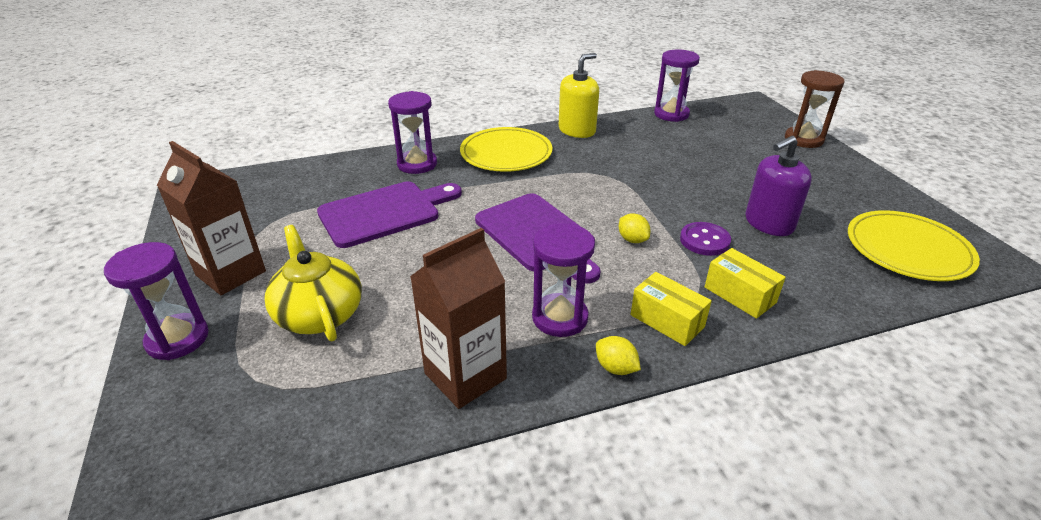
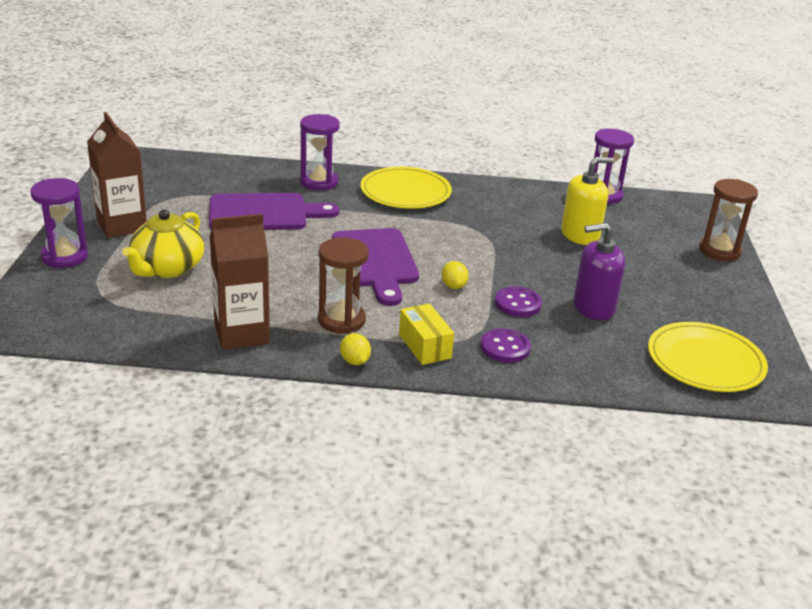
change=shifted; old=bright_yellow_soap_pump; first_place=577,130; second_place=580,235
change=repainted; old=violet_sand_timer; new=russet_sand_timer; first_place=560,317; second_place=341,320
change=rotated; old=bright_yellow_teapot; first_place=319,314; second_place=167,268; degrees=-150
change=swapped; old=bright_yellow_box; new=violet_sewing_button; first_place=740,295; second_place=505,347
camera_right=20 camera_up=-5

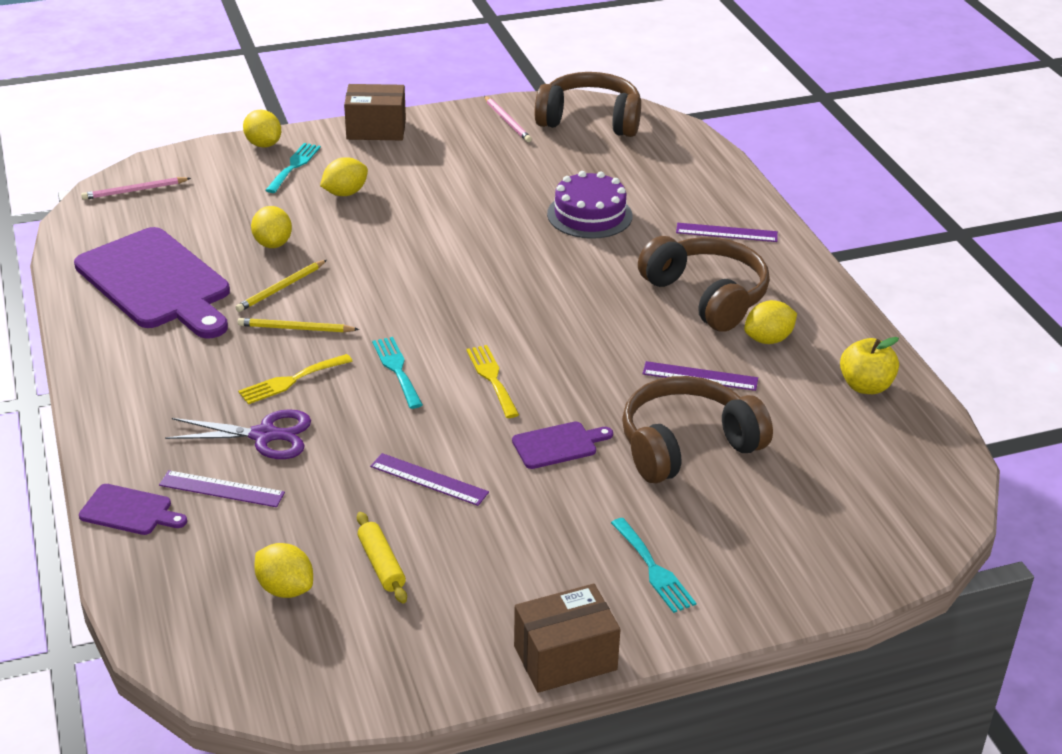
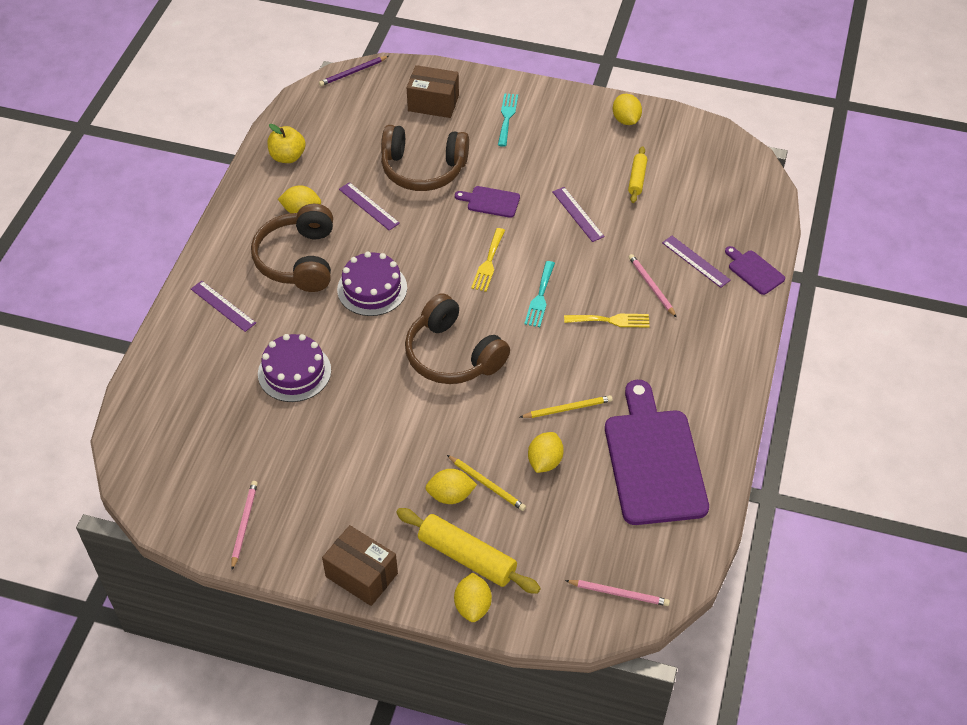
change=shifted; old=russet_headset; first_place=590,120; second_place=452,355
change=swapped; old=teal_table_fork; new=bright_yellow_rolling_pin; first_place=294,166; second_place=467,557
change=shifted; old=bright_yellow_pencil; first_place=295,328; second_place=487,484
change=swapped; old=violet_shears; new=rose-pink_pencil; first_place=264,435; second_place=651,286
change=shifted; old=bright_yellow_lemon; first_place=285,588; second_place=626,120
change=shifted; old=russet_box; first_place=565,658; second_place=433,103
change=new; new=violet_pencil; second_place=353,72
change=new; new=violet_gateau; second_place=372,288
camera_right=-145 camera_up=15

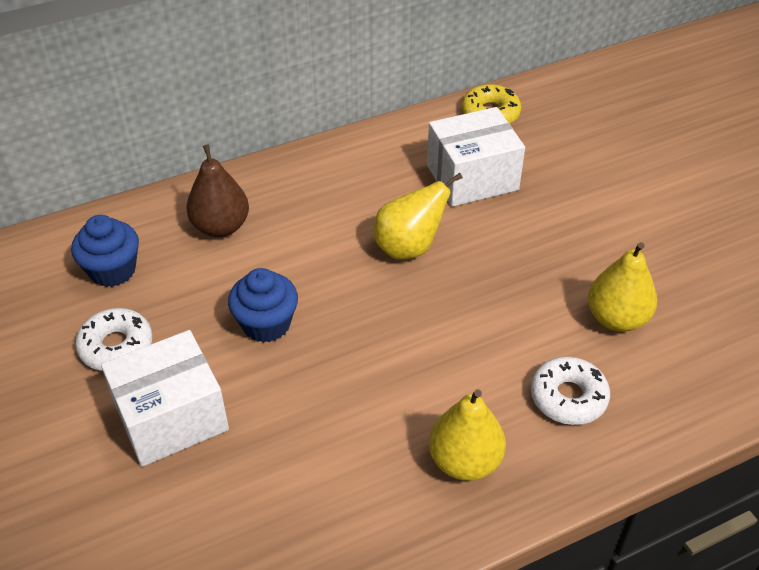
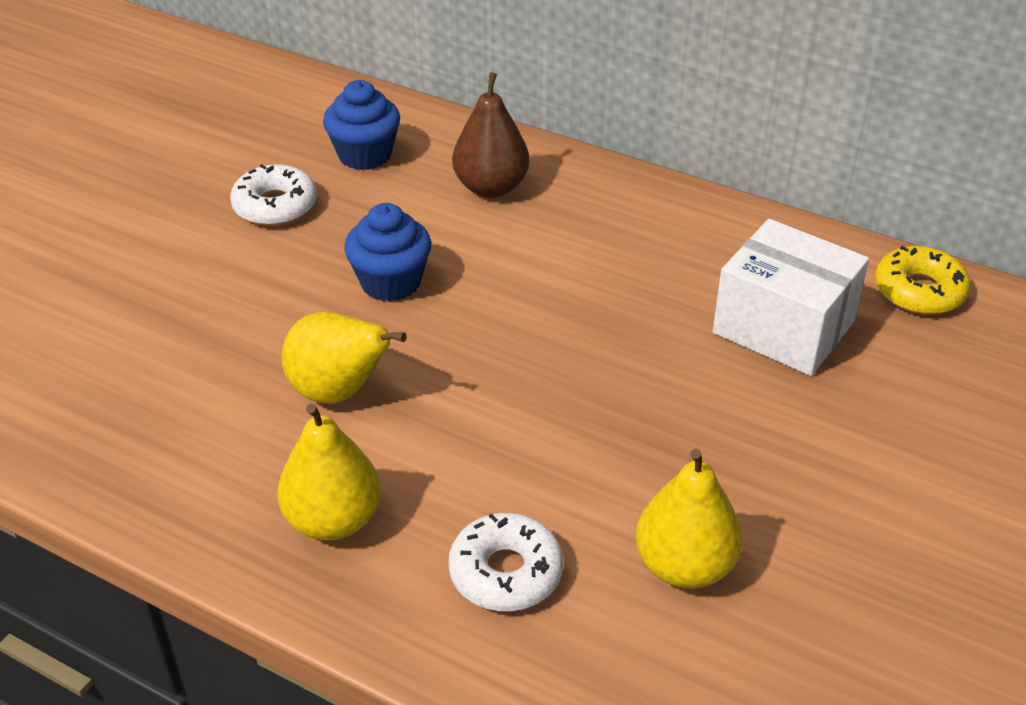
change=shifted; old=bright_yellow_pear; first_place=409,247; second_place=339,392
change=gone; old=snow-white_box; first_place=171,417
camera_right=55 camera_up=-5

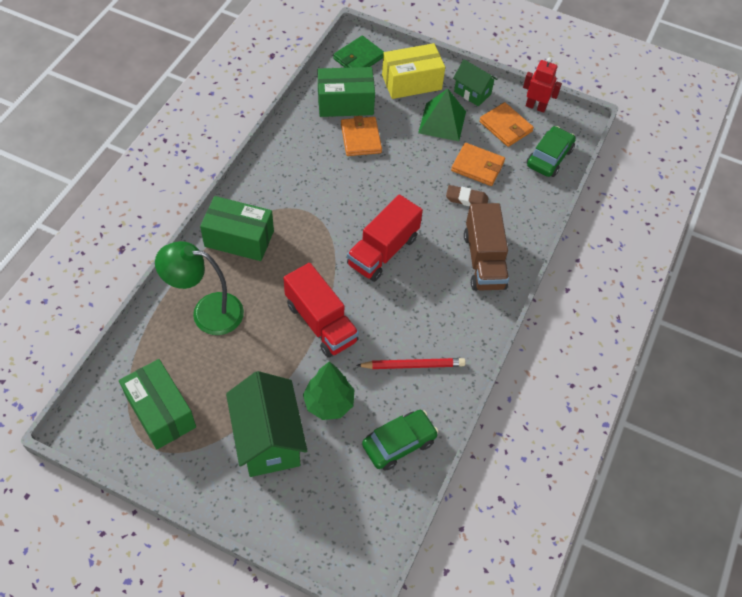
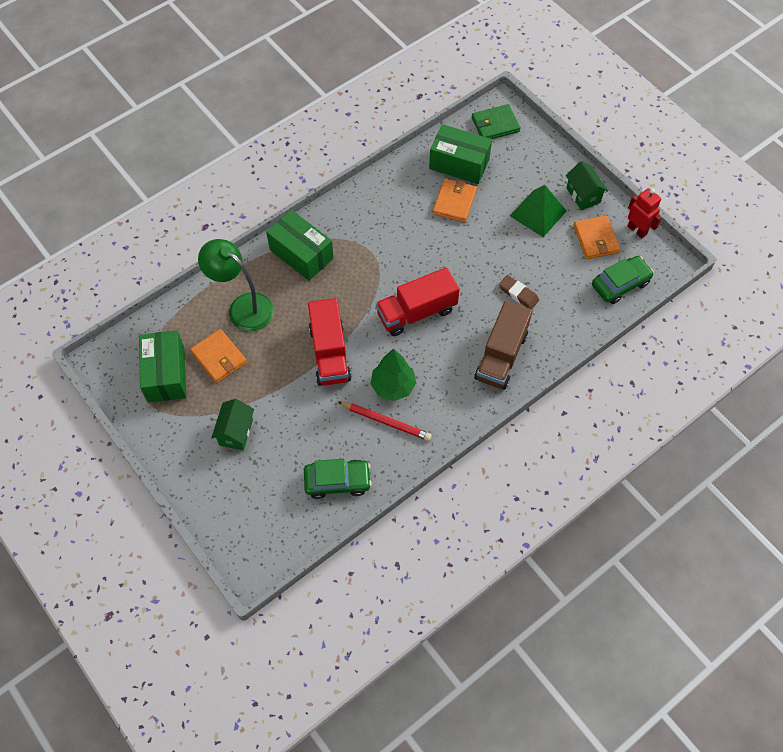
change=gone; old=bright_yellow_box; first_place=411,82
change=shifted; old=orange_card_wallet; first_place=477,166; second_place=219,357
change=shifted; old=emerald_fir_tree; first_place=329,403; second_place=393,386
change=scaled; old=emerald_cottage; first_place=268,439; second_place=236,432; factor=0.57
camera_right=30 camera_up=5

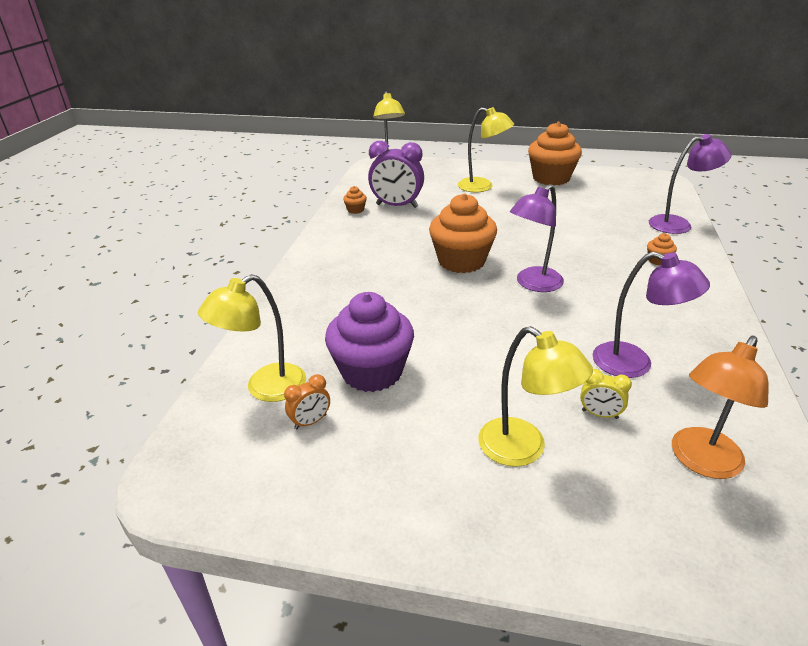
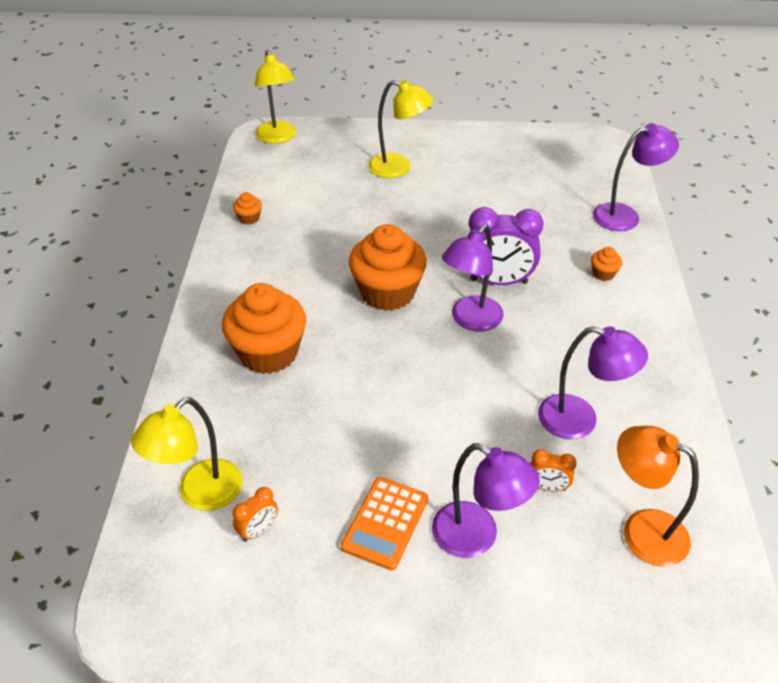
change=shifted; old=orange_muffin; first_place=551,178; second_place=268,353
change=shifted; old=violet_alarm_clock; first_place=397,206; second_place=498,281
change=gone; old=violet_muffin; first_place=372,372
change=repainted; old=bright_yellow_lamp; new=violet_lamp; first_place=523,449; second_place=477,537
change=rotated; old=orange_lamp; first_place=701,462; second_place=642,530; degrees=90
change=repainted; old=bright_yellow_alarm_clock; new=orange_alarm_clock; first_place=599,414; second_place=547,487
change=new; new=orange_calculator; second_place=385,523
camera_right=-10 camera_up=10

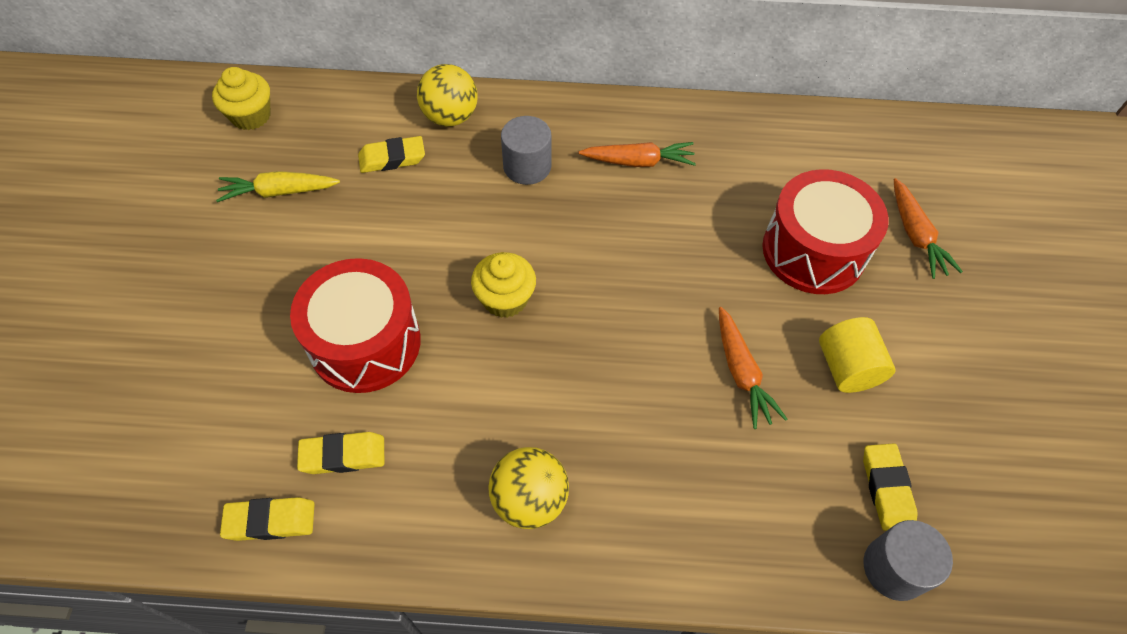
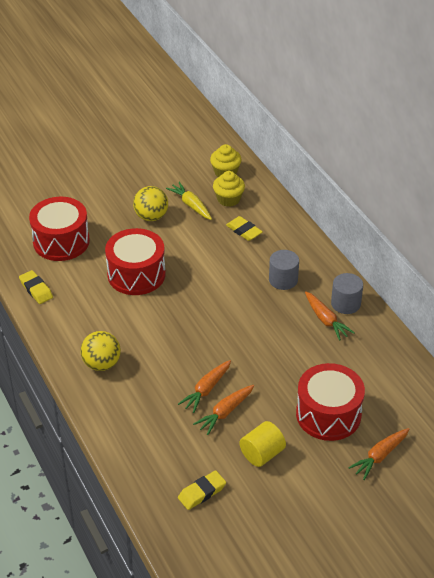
change=shifted; old=bright_yellow_play_ball; first_place=450,117; second_place=151,216
change=shifted; old=bright_yellow_muffin; first_place=505,299; second_place=228,199
change=gone; old=bright_yellow_gum_eraser; first_place=343,455
change=shifted; old=gray_solid_cylinder; first_place=894,568; second_place=345,303
change=new; new=scarlet_snare_drum; second_place=61,241
change=new; new=orange_carrot; second_place=206,390
camera_right=60 camera_up=-15

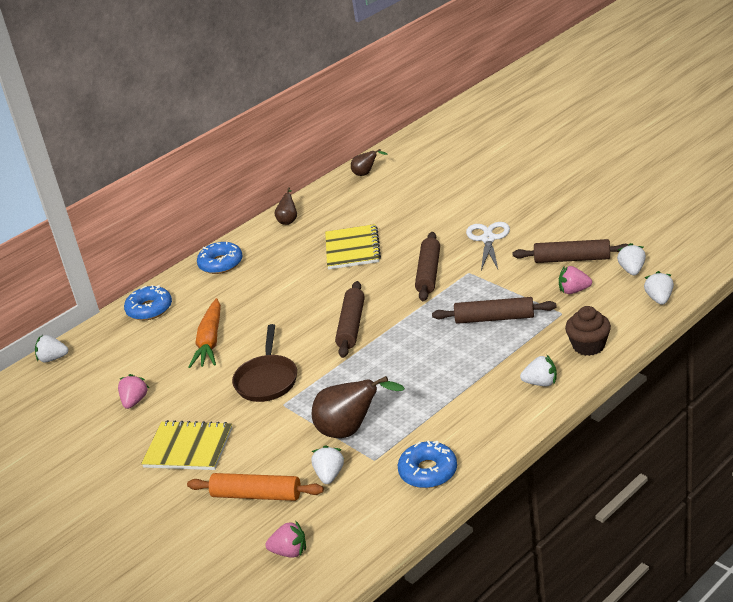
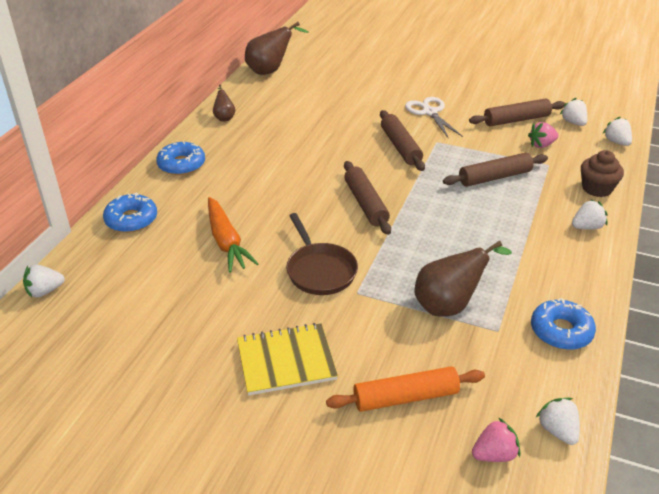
change=scaled; old=russet_pear; first_place=366,173; second_place=270,71; factor=1.87
change=gone; old=bright_yellow_exercise_book; first_place=352,249
change=gone; old=rose-pink_toy_strawberry; first_place=135,401
change=shifted; old=snow-white_toy_strawberry; first_place=329,475; second_place=557,430
camera_right=-30 camera_up=5

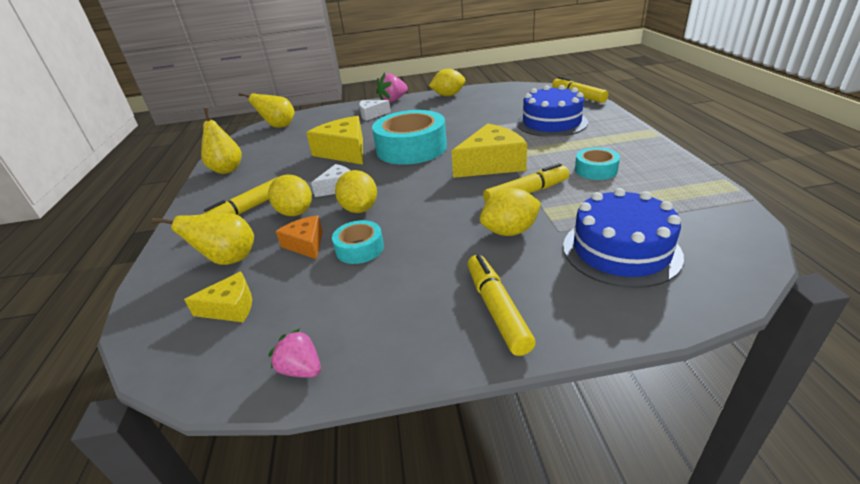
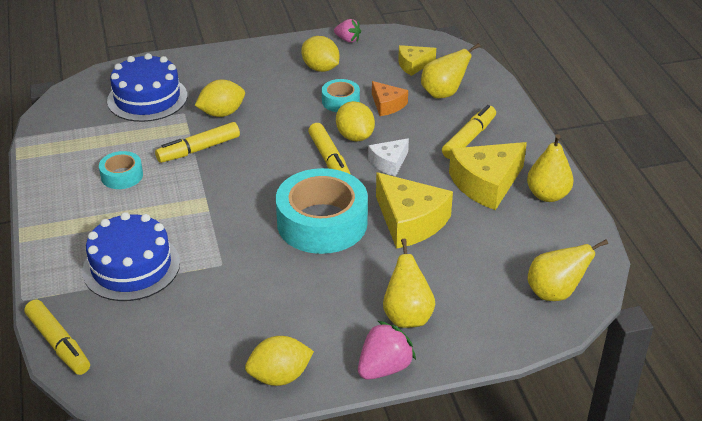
change=swapped; old=snow-white_cheese; new=bright_yellow_pear; first_place=372,115; second_place=407,316
change=shifted; old=bright_yellow_cheese; first_place=491,164; second_place=486,184
change=shifted; old=bright_yellow_lemon; first_place=295,212; second_place=320,68
change=shifted; old=bright_yellow_felt_pen; first_place=497,309; second_place=329,160
camera_right=170 camera_up=5

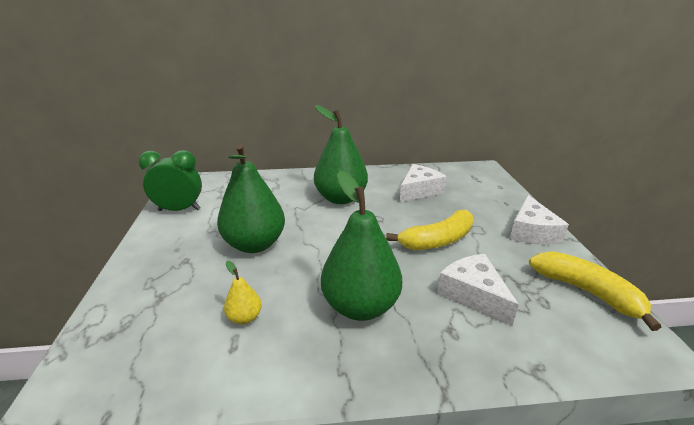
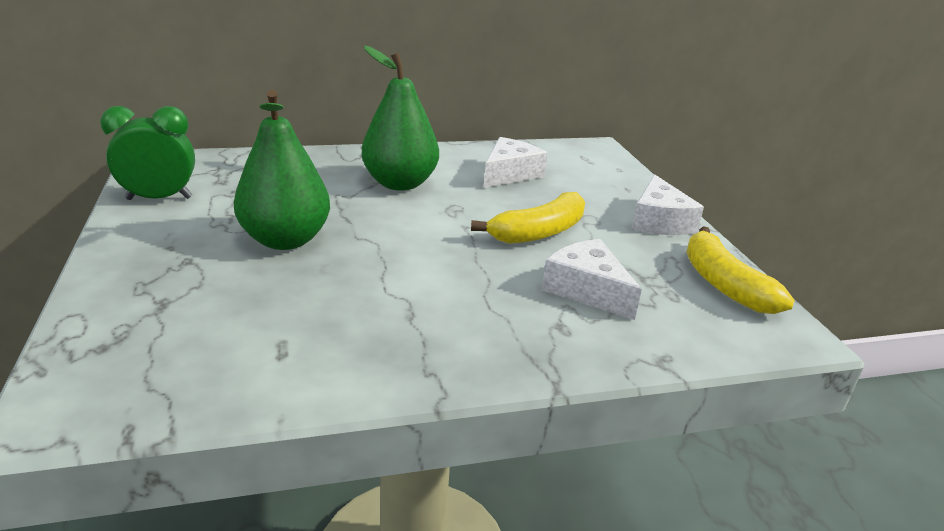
change=gone; old=emerald_pear; first_place=360,306
change=rotated; old=bright_yellow_banana; first_place=587,292; second_place=723,284; degrees=-150
change=gone; old=bright_yellow_pear; first_place=244,317
camera_right=-10 camera_up=0

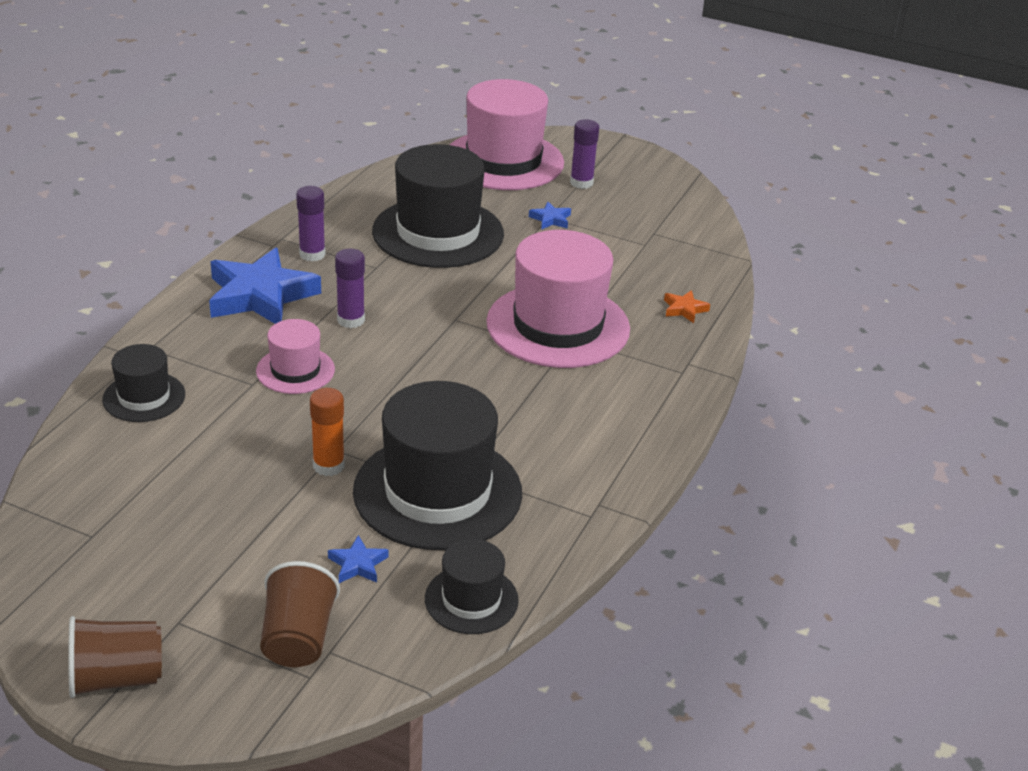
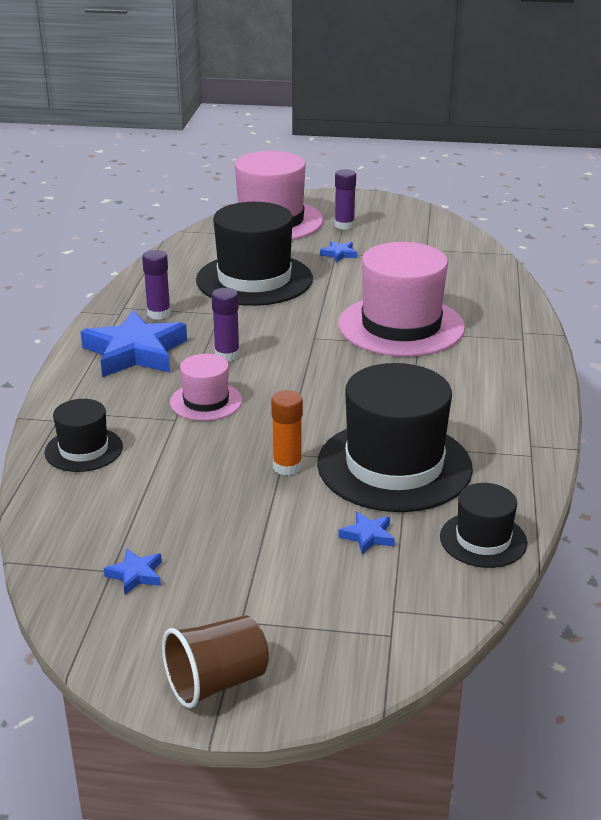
change=gone; old=orange_five-pointed_star; first_place=684,309
change=gone; old=russet_tumbler; first_place=298,638
change=new; new=royal_blue_five-pointed_star; second_place=135,575
camera_right=-15 camera_up=-5

